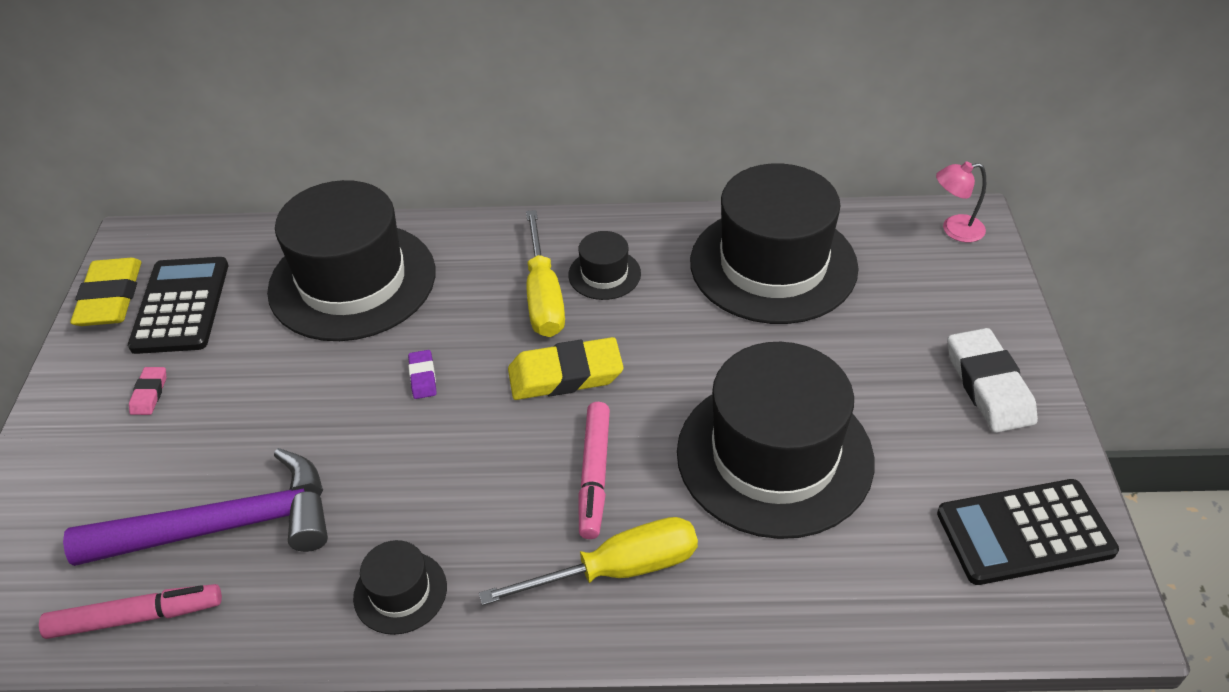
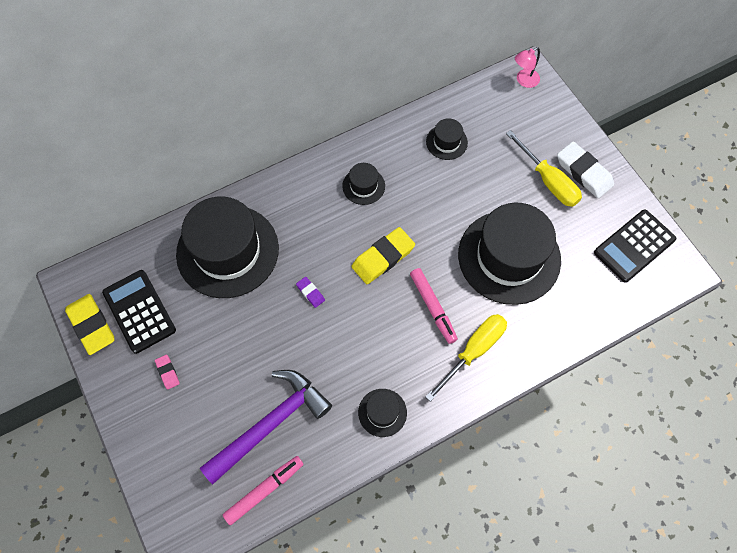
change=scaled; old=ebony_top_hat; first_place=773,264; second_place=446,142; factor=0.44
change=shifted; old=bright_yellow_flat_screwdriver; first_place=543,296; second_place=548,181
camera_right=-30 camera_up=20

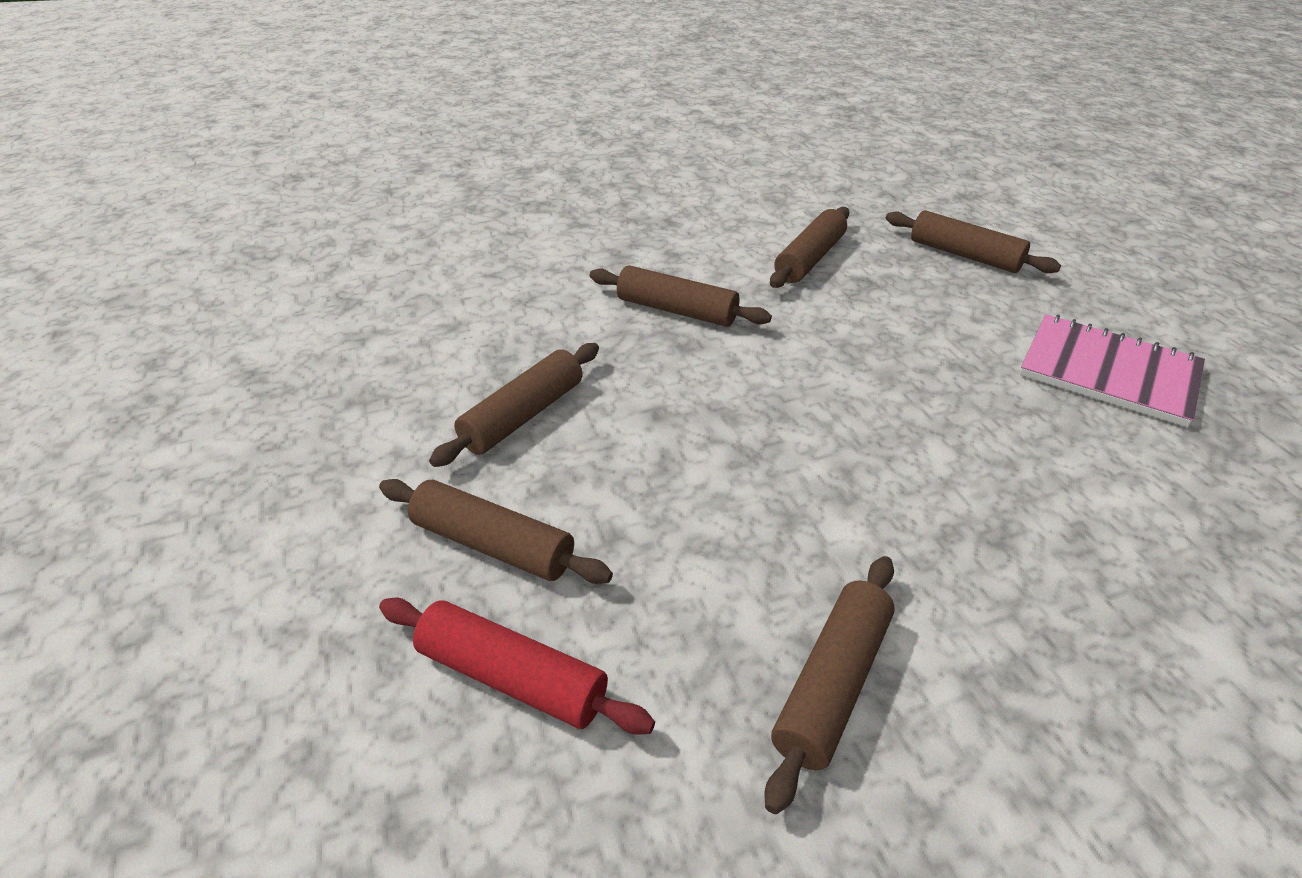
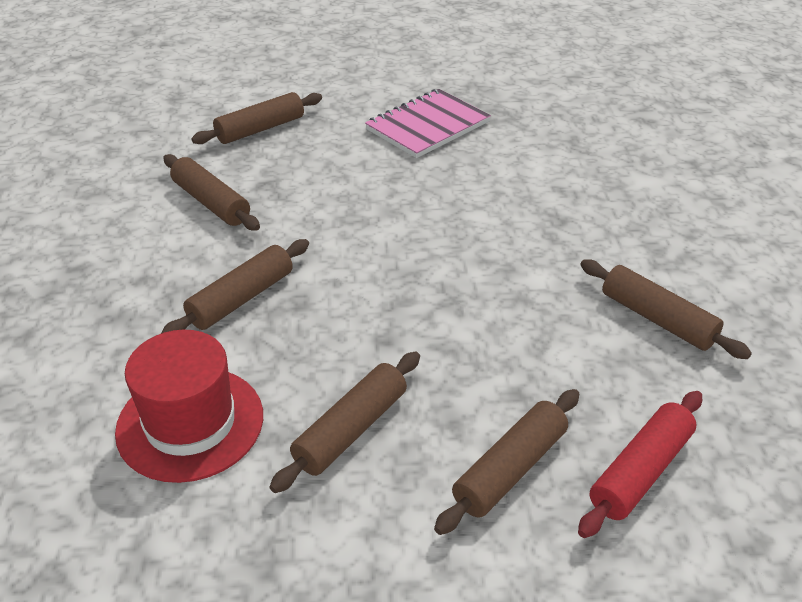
change=rotated; old=russet_rolling_pin; first_place=523,415; second_place=351,429; degrees=75
change=new; new=scarlet_top_hat; second_place=190,423
camera_right=-75 camera_up=0

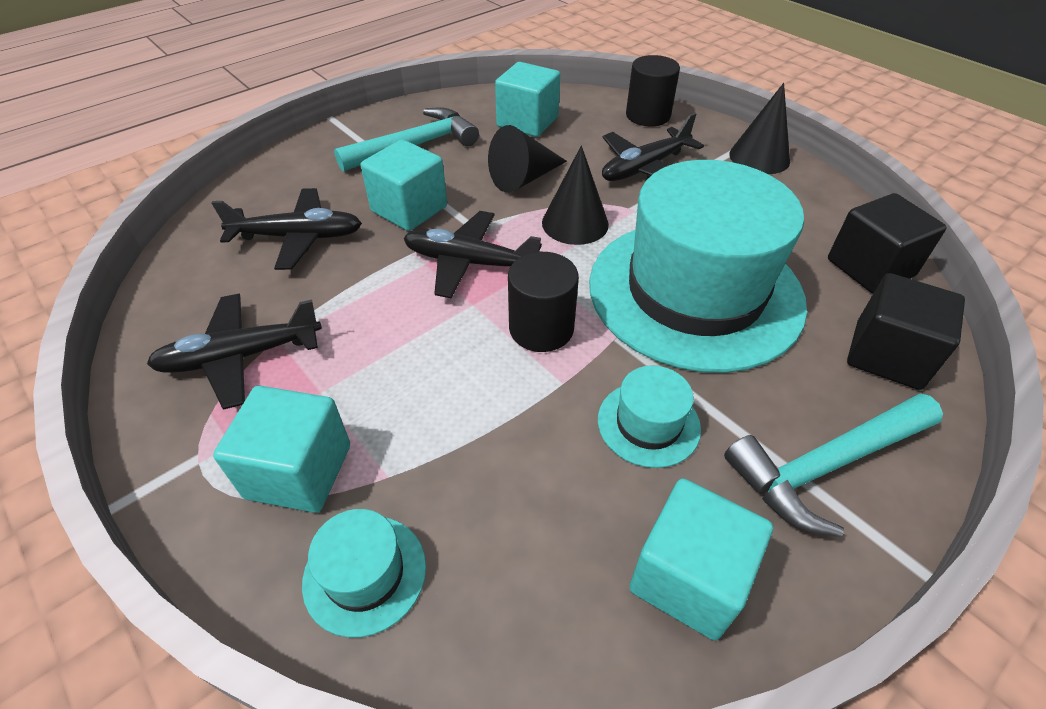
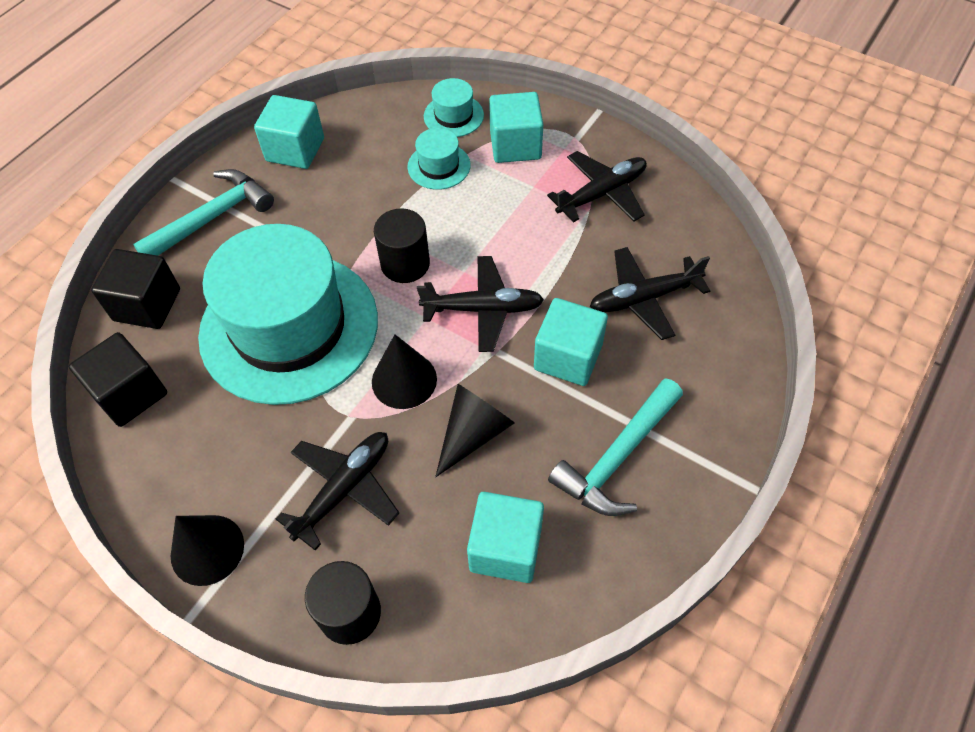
change=shifted; old=teal_top_hat; first_place=648,423; second_place=439,166
camera_right=165 camera_up=10

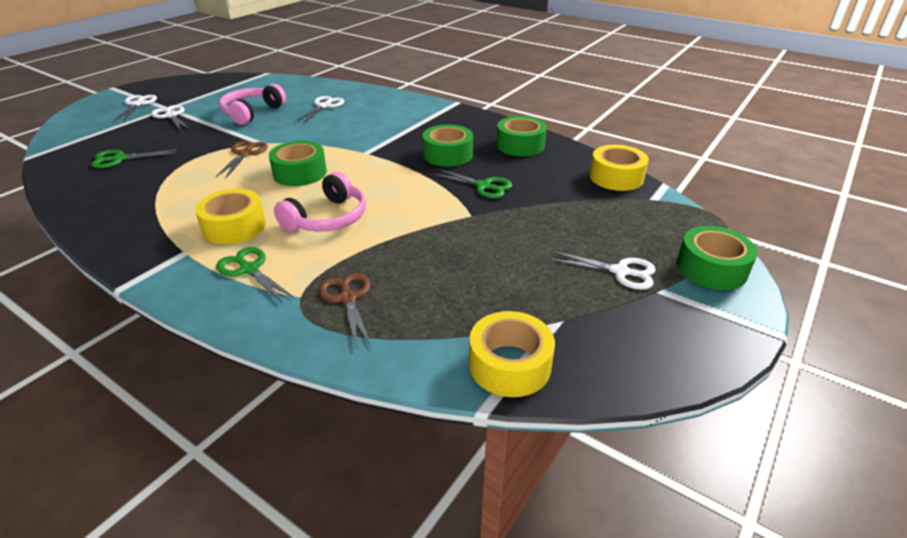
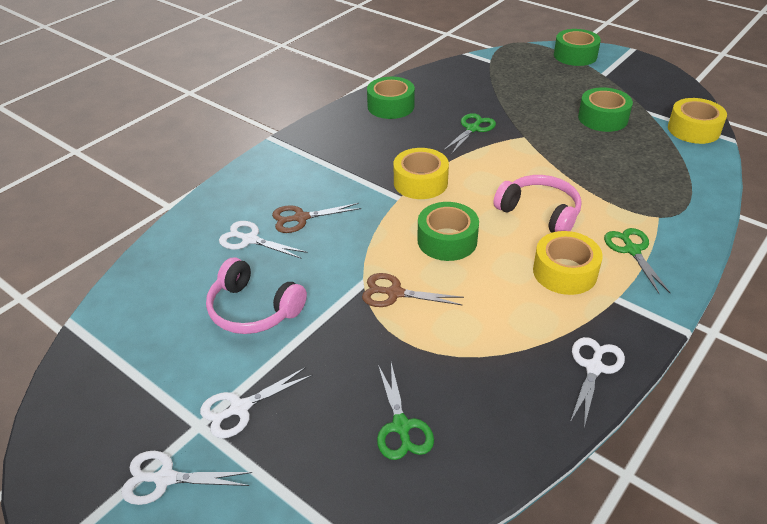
change=shifted; old=emerald_sticky_tape; first_place=447,155; second_place=603,118
change=shifted; old=bright_yellow_sticky_tape; first_place=616,177; second_place=420,182
change=rotated; old=emerald_shears; first_place=249,269; second_place=632,250; degrees=120
change=shifted; old=snow-white_shears; first_place=620,272; second_place=594,368
change=shifted; old=russet_shears; first_place=348,298; second_place=301,218
camera_right=-85 camera_up=5

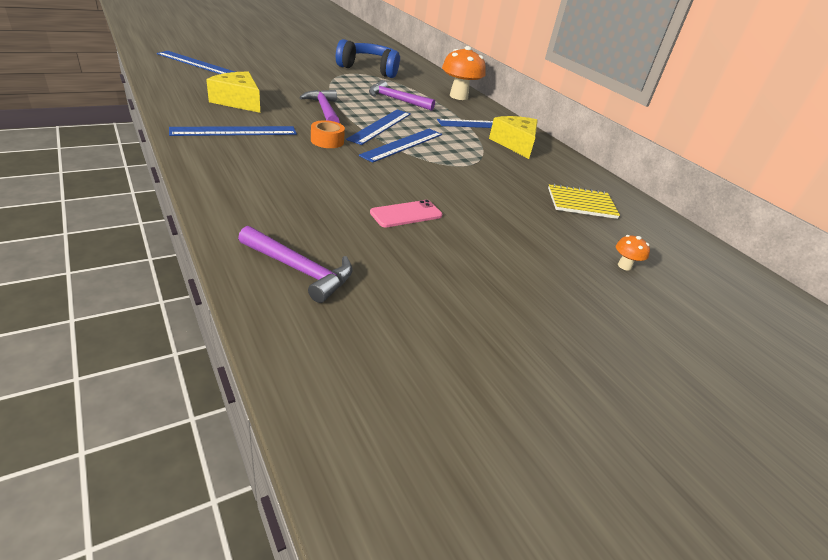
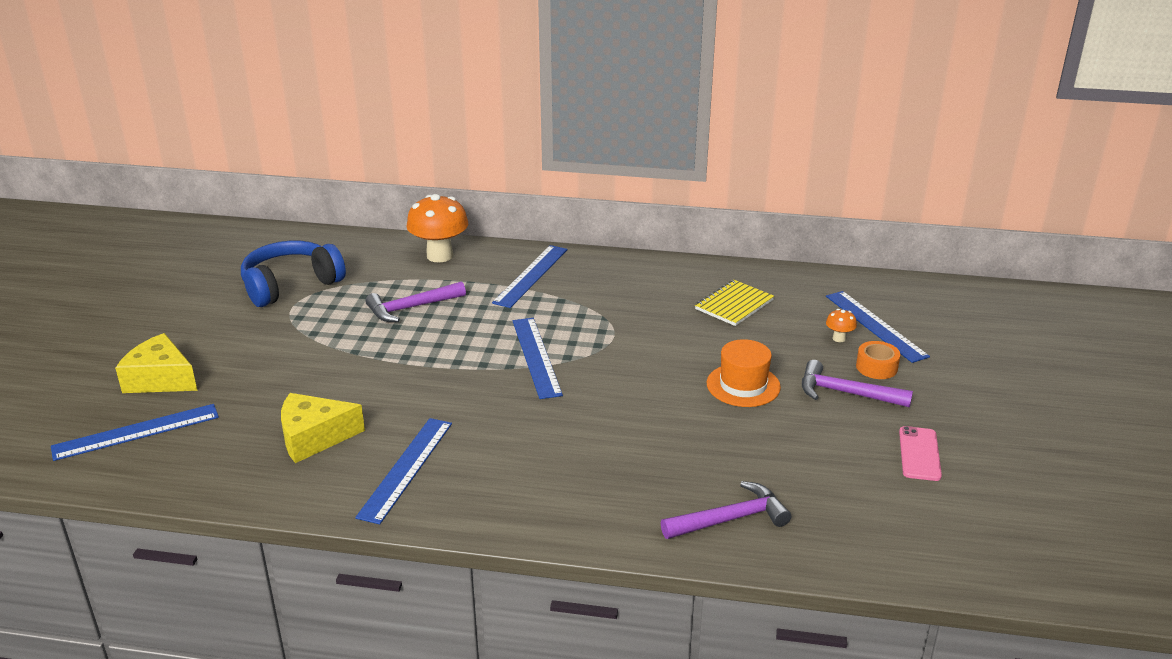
change=shifted; old=violet_hammer; first_place=324,110; second_place=846,393
change=shifted; old=royal_blue_straightedge; first_place=380,126; second_place=875,325
change=shifted; old=bright_yellow_cheese; first_place=515,144; second_place=160,379
change=shifted; old=orange_sticky_tape; first_place=327,141; second_place=876,367
change=shifted; old=rose-pink_smartphone; first_place=406,214; second_place=919,454
change=new; new=orange_top_hat; second_place=743,385
camera_right=-45 camera_up=-5

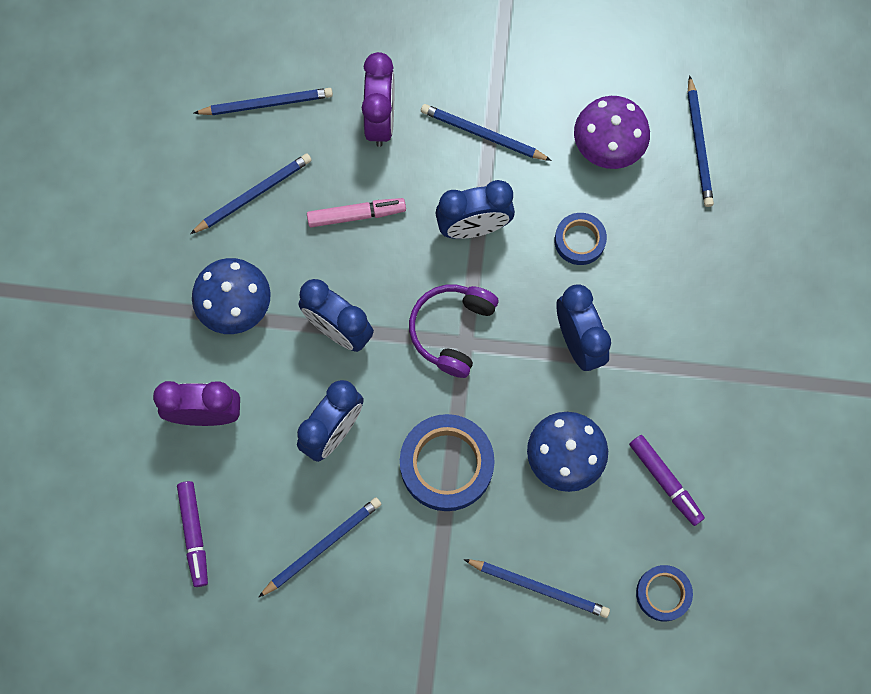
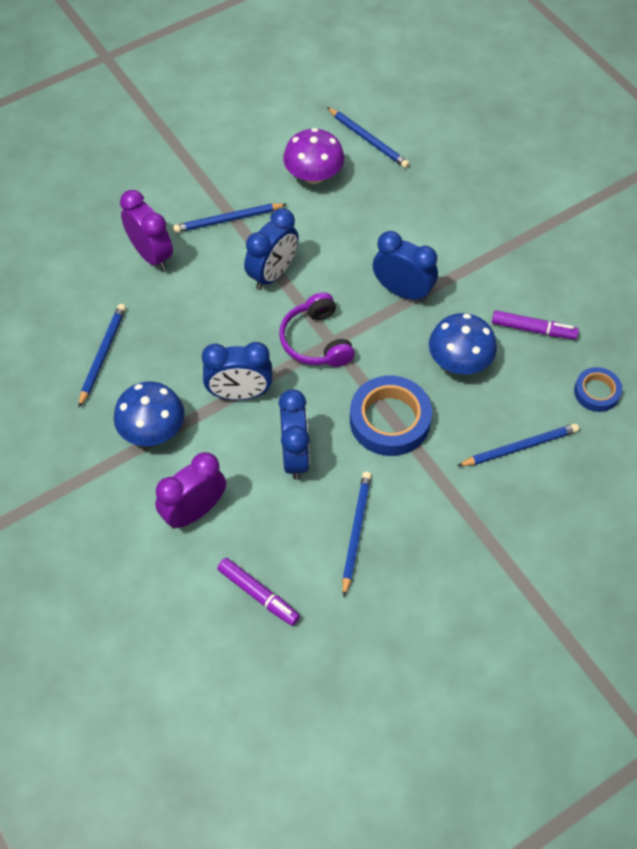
change=gone; old=royal_blue_pencil; first_place=266,103
change=gone; old=rose-pink_felt_pen; first_place=356,215
change=gone; old=royal_blue_sticky_tape; first_place=579,241
camera_right=-40 camera_up=-15

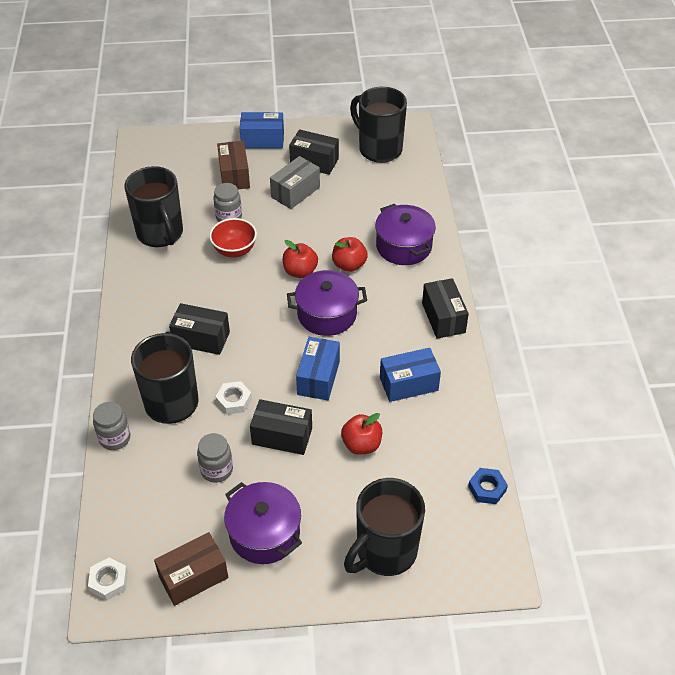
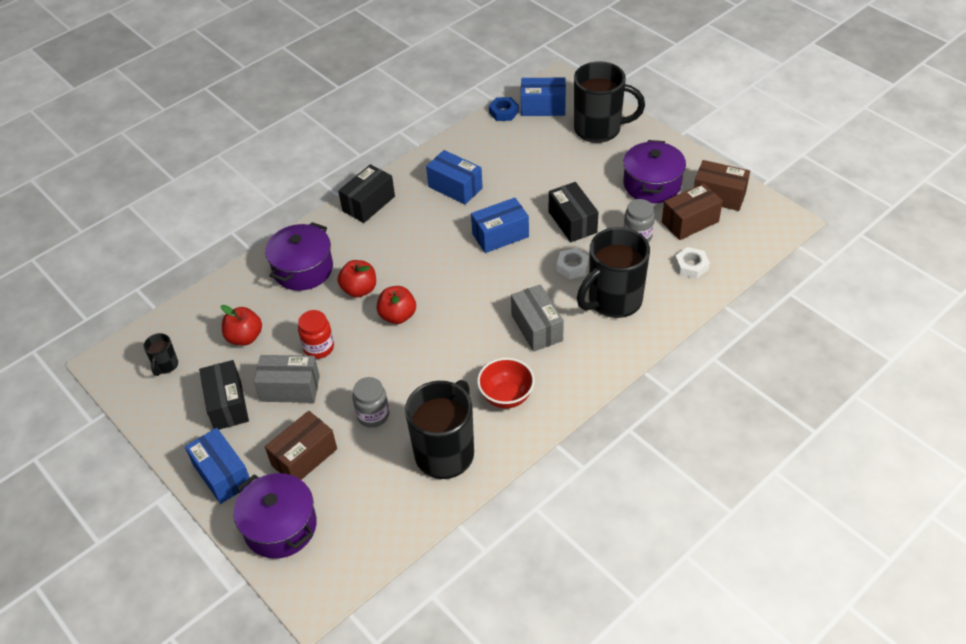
change=scaled; old=ebony_mug; first_place=379,149; second_place=165,366; factor=0.45
change=shifted; old=scarlet_bowl; first_place=234,250; second_place=506,396
change=shifted; old=violet_cooking_pot; first_place=327,314; second_place=280,526
change=repainted; old=ebony_box; new=gray_box; first_place=201,338; second_place=537,328
change=gone; old=gray_preserve_jar; first_place=115,438
change=shifted; old=scarlet_toy_apple; first_place=361,444; second_place=245,337
change=shifted; old=snow-white_nut; first_place=109,581; second_place=691,266
change=new; new=royal_blue_box; second_place=543,107
change=new; new=russet_box; second_place=690,222
change=new; new=scarlet_preserve_jar; second_place=319,348
camera_right=-125 camera_up=0

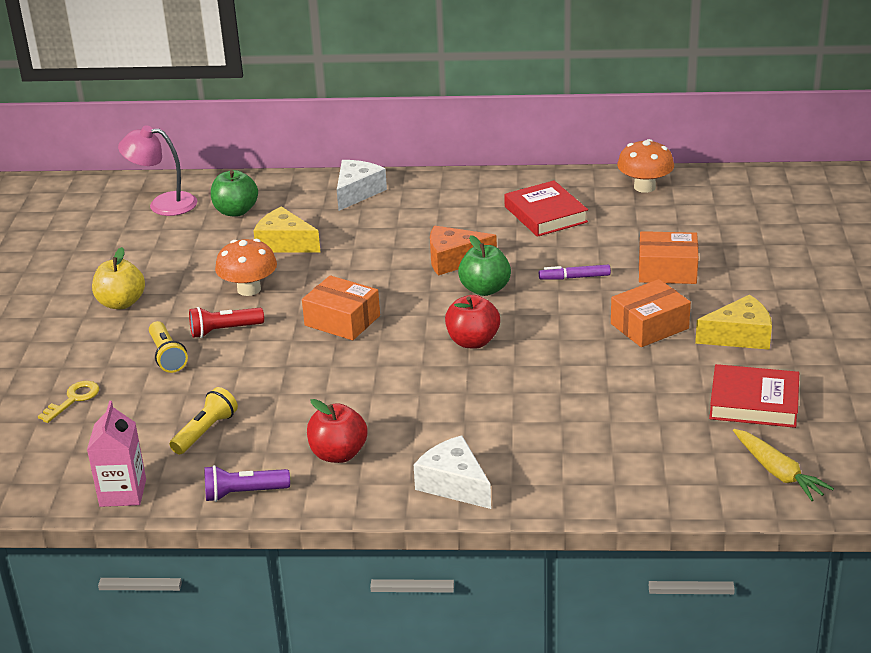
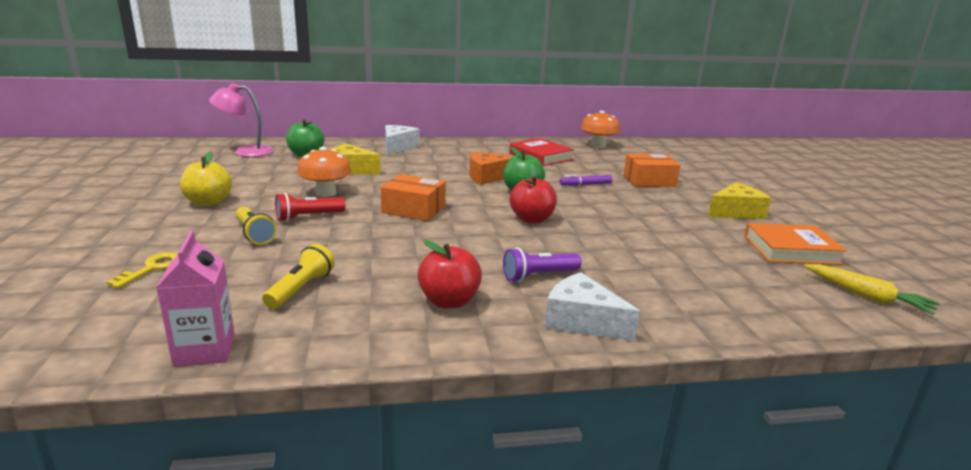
change=gone; old=orange_box; first_place=649,326
change=repainted; old=scarlet_hardback; new=orange_hardback; first_place=754,402; second_place=790,250
change=shifted; old=violet_torch; first_place=244,493; second_place=539,276
camera_right=-15 camera_up=-10

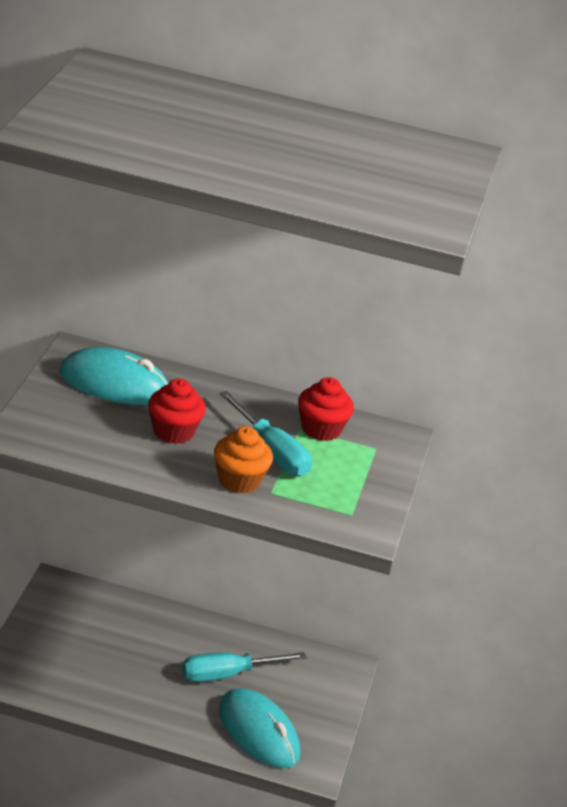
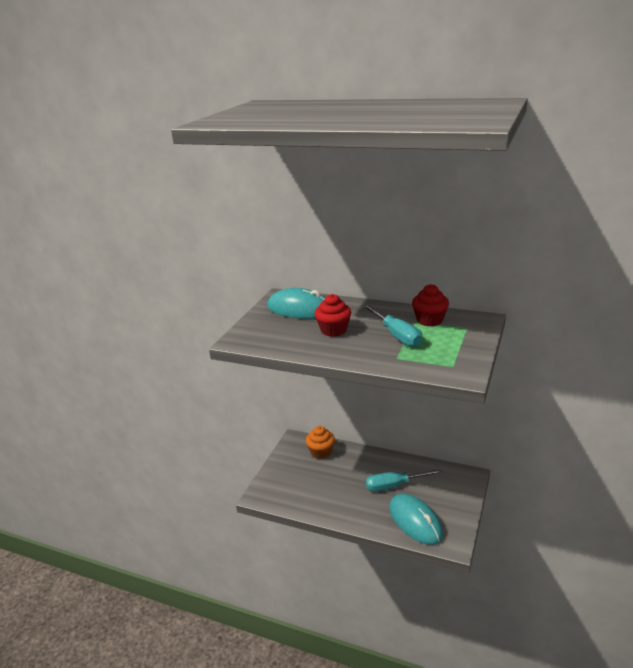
change=shifted; old=orange_muffin; first_place=239,480; second_place=321,452
camera_right=15 camera_up=-5

